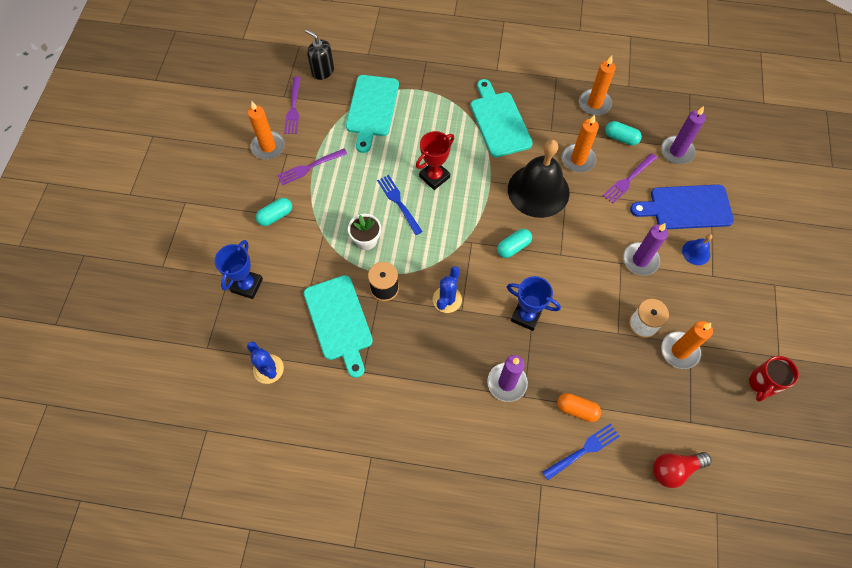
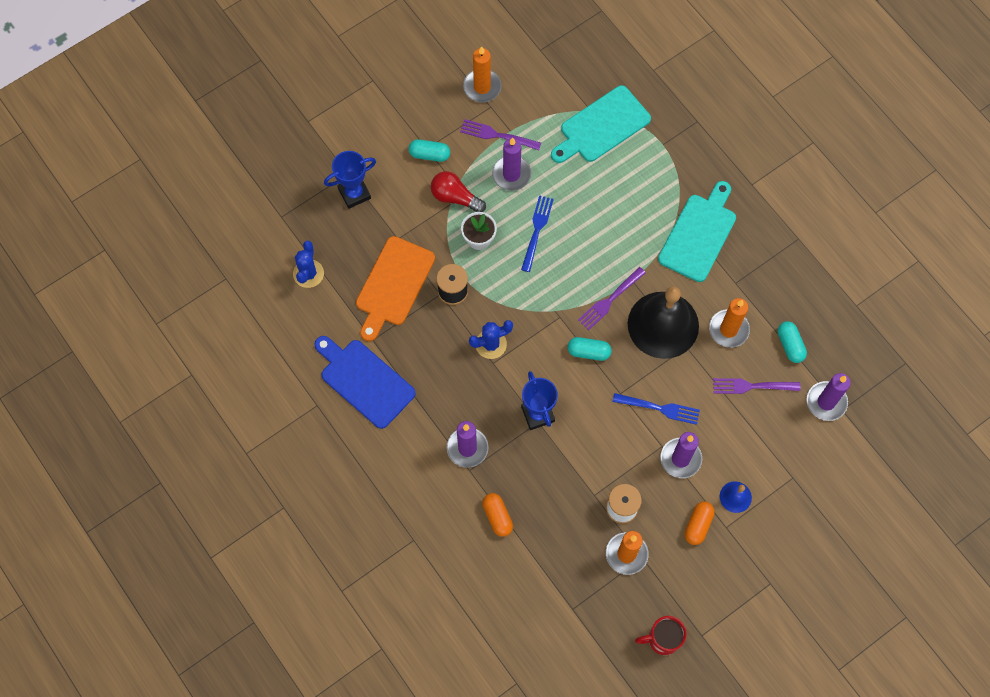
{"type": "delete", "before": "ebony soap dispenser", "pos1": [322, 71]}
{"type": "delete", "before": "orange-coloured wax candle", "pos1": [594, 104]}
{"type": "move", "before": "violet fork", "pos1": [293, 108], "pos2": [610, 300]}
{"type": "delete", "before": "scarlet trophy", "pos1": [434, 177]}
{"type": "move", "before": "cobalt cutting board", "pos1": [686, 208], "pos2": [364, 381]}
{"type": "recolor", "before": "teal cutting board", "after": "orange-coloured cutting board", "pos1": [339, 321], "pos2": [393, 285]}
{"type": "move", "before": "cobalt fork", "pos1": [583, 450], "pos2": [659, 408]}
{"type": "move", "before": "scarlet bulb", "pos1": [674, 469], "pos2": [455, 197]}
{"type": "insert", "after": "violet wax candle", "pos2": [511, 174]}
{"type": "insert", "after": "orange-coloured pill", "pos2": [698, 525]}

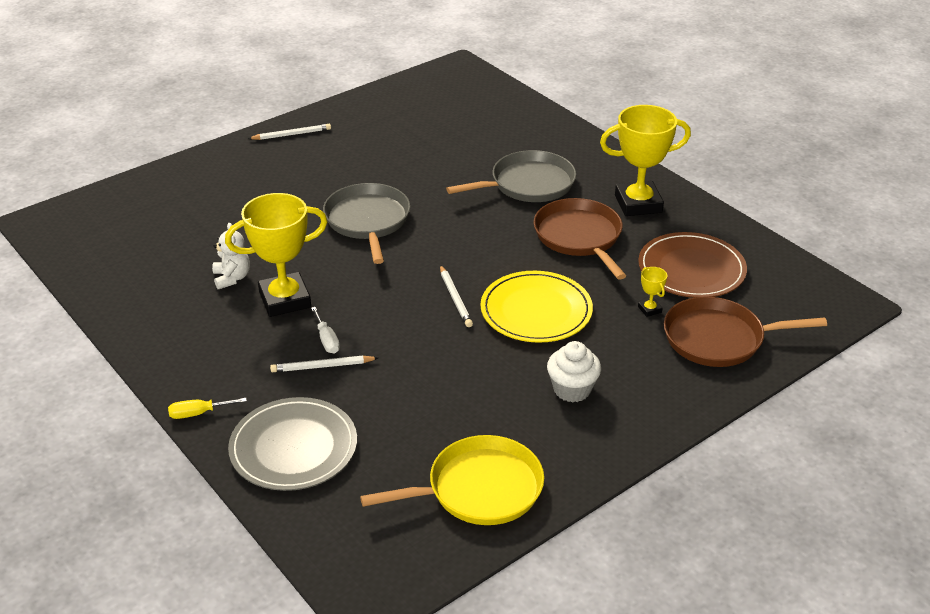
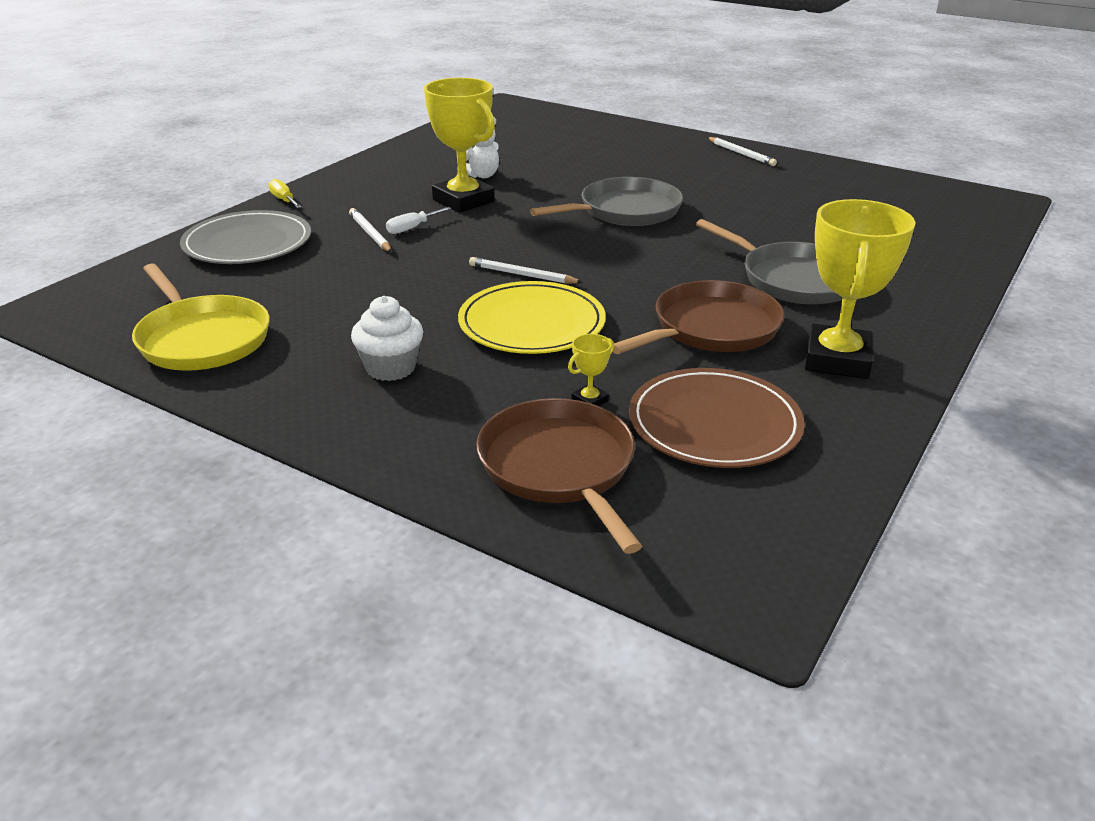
{"type": "rotate", "before": "bright yellow trophy", "pos1": [638, 204], "pos2": [837, 359], "turn": 45}
{"type": "rotate", "before": "snow-white wooden pencil", "pos1": [455, 298], "pos2": [522, 275], "turn": 60}

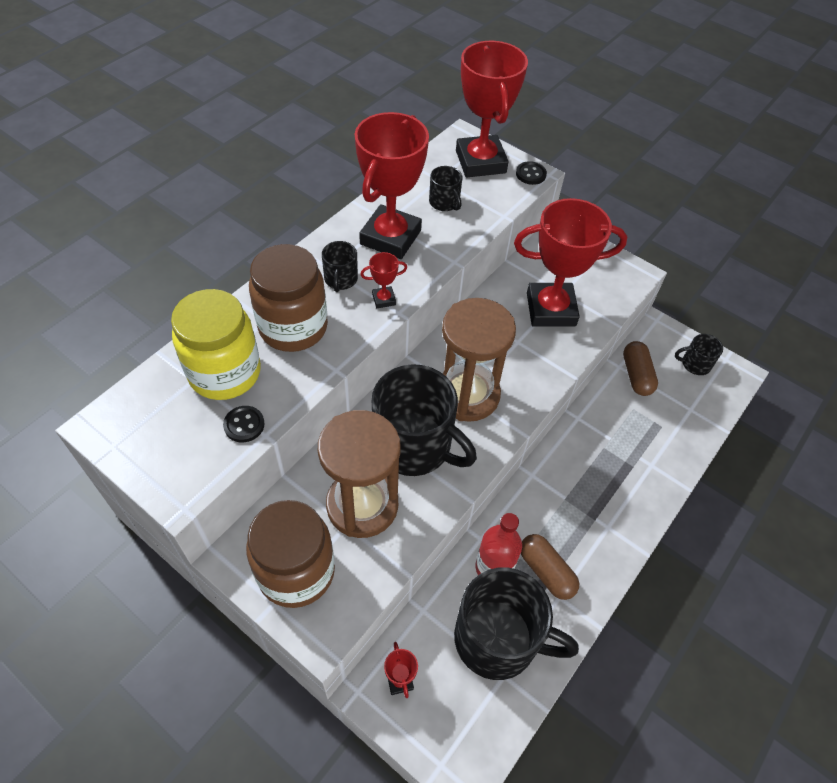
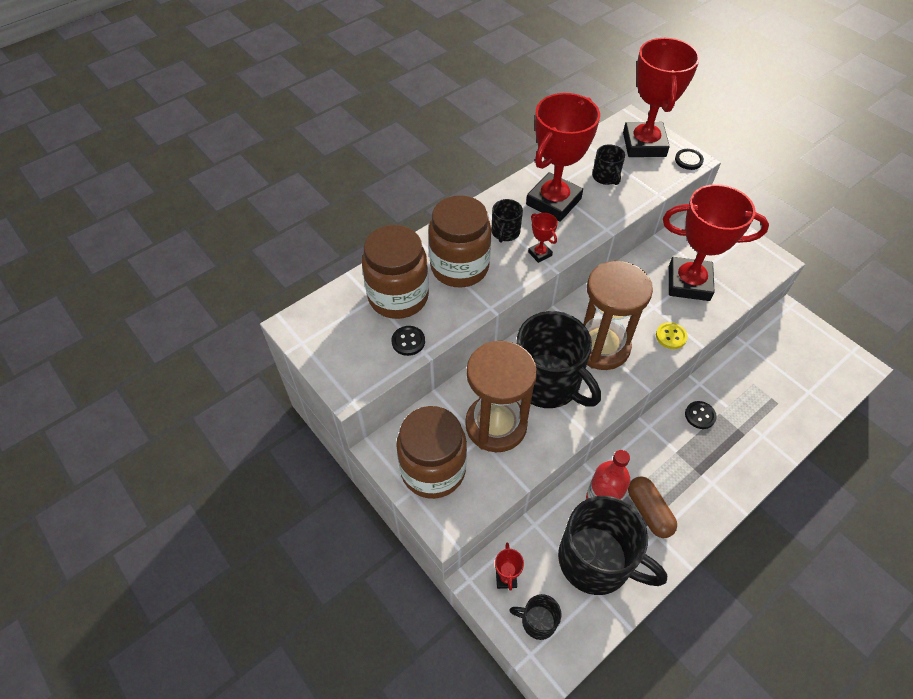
{"type": "rotate", "before": "scarlet trophy", "pos1": [384, 299], "pos2": [540, 254], "turn": 60}
{"type": "recolor", "before": "bright yellow jar", "after": "russet jar", "pos1": [225, 373], "pos2": [398, 297]}
{"type": "move", "before": "ebony tea mug", "pos1": [695, 364], "pos2": [537, 621]}
{"type": "delete", "before": "russet pill", "pos1": [636, 375]}
{"type": "insert", "after": "bright yellow button", "pos2": [671, 336]}
{"type": "insert", "after": "ebony button", "pos2": [700, 415]}

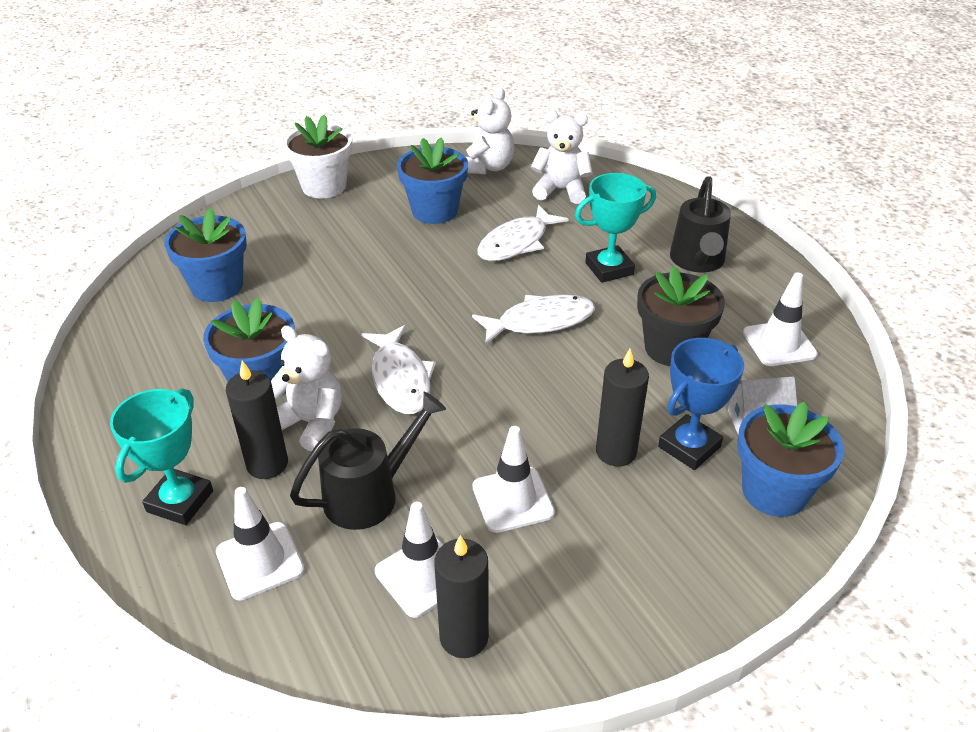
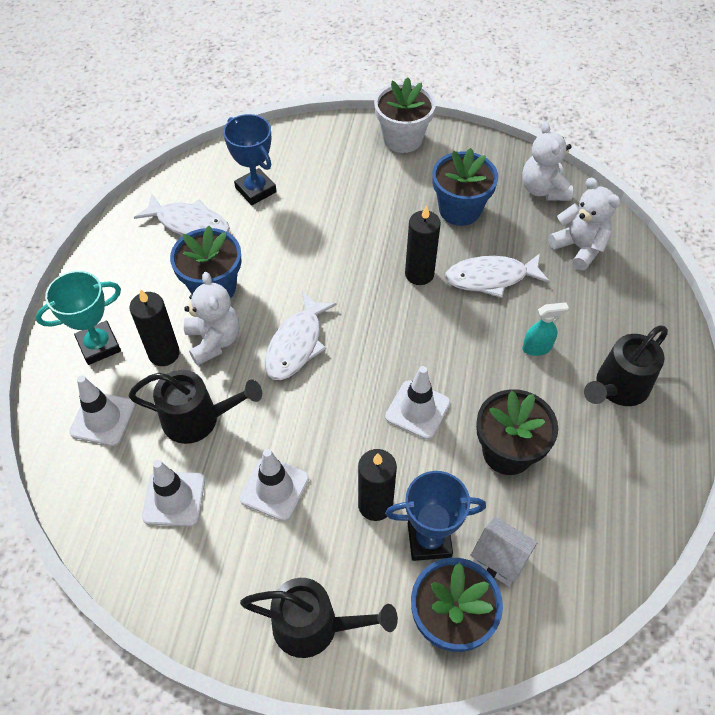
{"type": "rotate", "before": "snow-white teddy bear", "pos1": [488, 167], "pos2": [543, 189], "turn": 105}
{"type": "replace", "before": "teal trophy", "after": "teal sprayer", "pos1": [609, 268], "pos2": [537, 348]}
{"type": "replace", "before": "cobalt plant pot", "after": "cobalt trophy", "pos1": [217, 286], "pos2": [255, 190]}
{"type": "move", "before": "snow-white safety cone", "pos1": [779, 344], "pos2": [417, 410]}
{"type": "move", "before": "snow-white toy fish", "pos1": [540, 322], "pos2": [189, 224]}
{"type": "move", "before": "ebony wax candle", "pos1": [464, 637], "pos2": [419, 274]}
{"type": "insert", "after": "ebony watering pot", "pos2": [315, 626]}

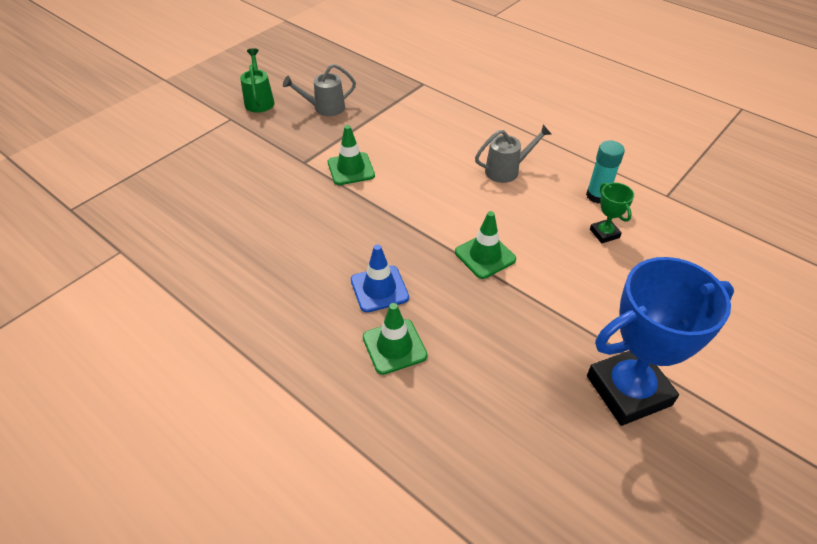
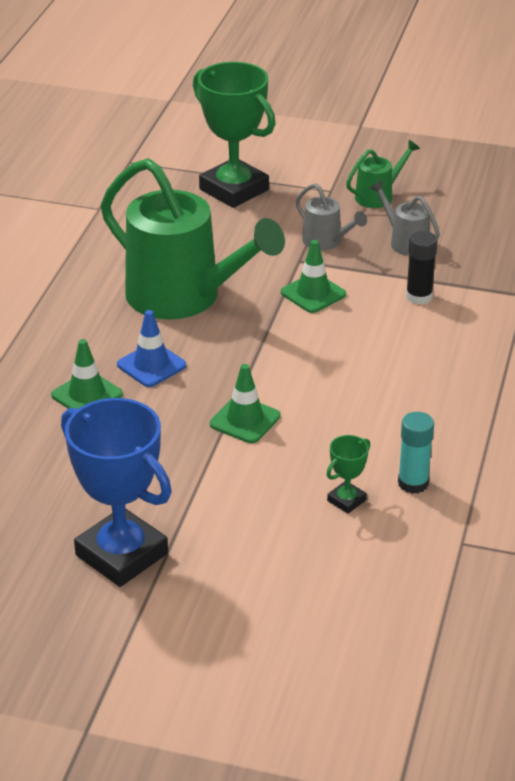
{"type": "move", "before": "gray watering pot", "pos1": [507, 170], "pos2": [326, 242]}
{"type": "insert", "after": "green trophy", "pos2": [234, 190]}
{"type": "insert", "after": "green watering pot", "pos2": [185, 298]}
{"type": "insert", "after": "ebony glue stick", "pos2": [419, 296]}

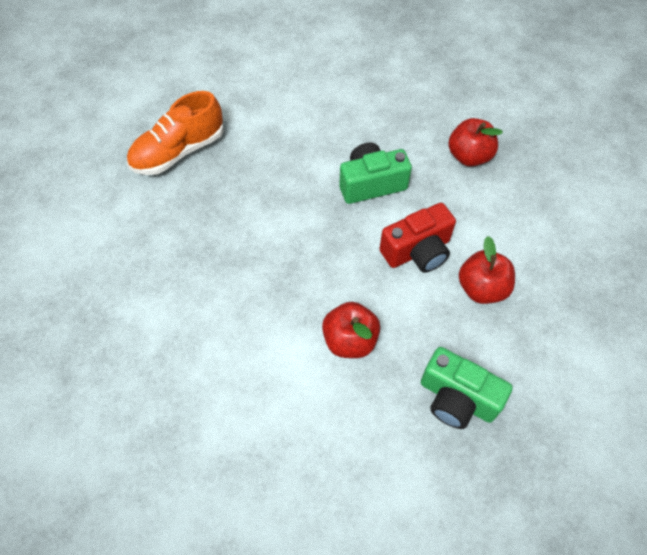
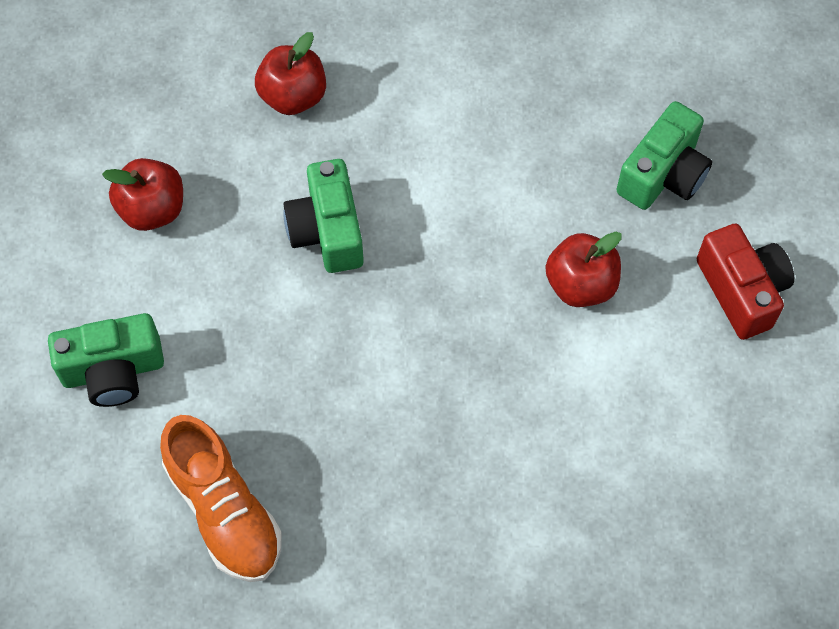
{"type": "move", "before": "scarlet camera", "pos1": [417, 251], "pos2": [742, 290]}
{"type": "move", "before": "scarlet toy apple", "pos1": [481, 288], "pos2": [152, 209]}
{"type": "insert", "after": "green camera", "pos2": [113, 371]}

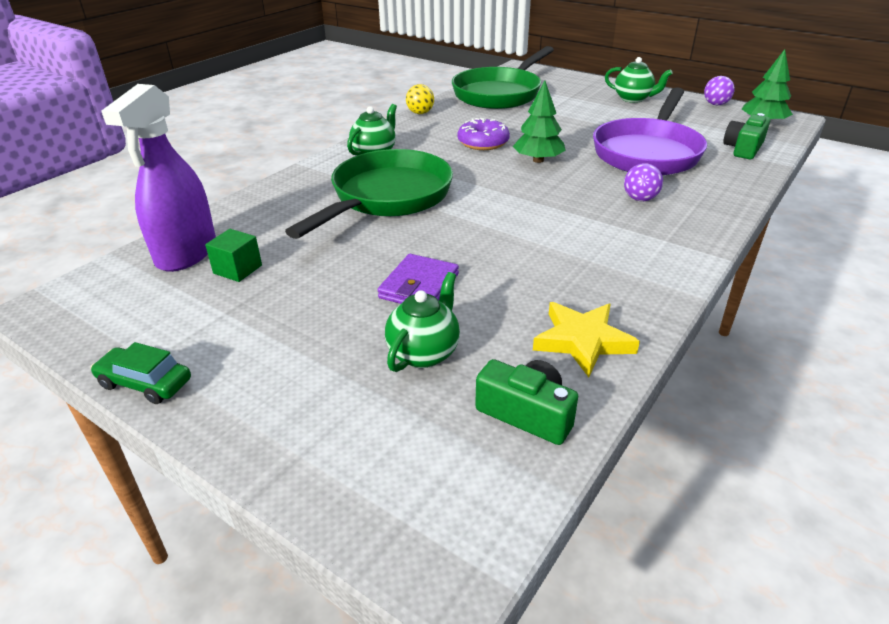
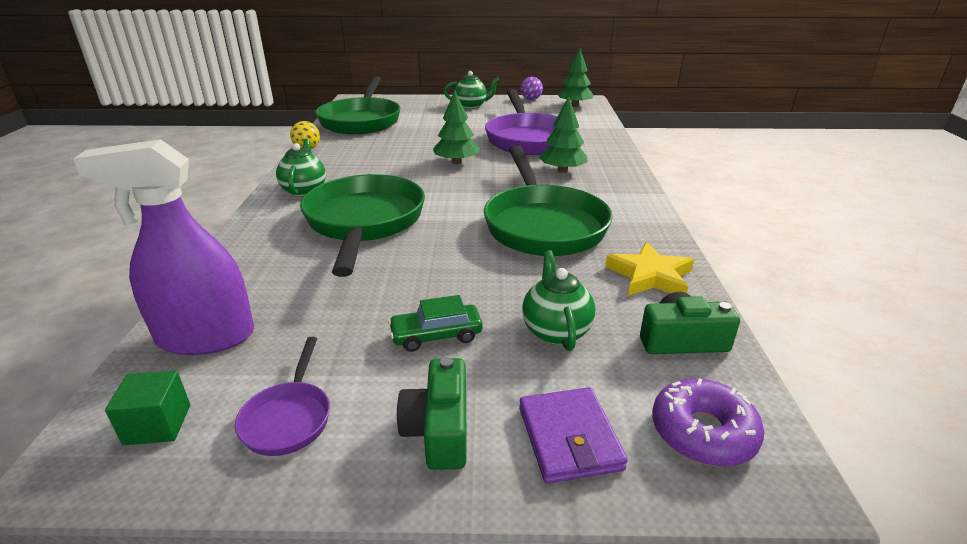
{"type": "rotate", "before": "violet sprayer", "pos1": [186, 253], "pos2": [206, 337], "turn": 105}
{"type": "move", "before": "green camera", "pos1": [743, 148], "pos2": [439, 429]}
{"type": "move", "before": "violet donut", "pos1": [483, 143], "pos2": [703, 432]}
{"type": "replace", "before": "violet ball", "after": "green fir tree", "pos1": [640, 199], "pos2": [562, 170]}
{"type": "move", "before": "green solid cube", "pos1": [237, 269], "pos2": [158, 424]}
{"type": "move", "before": "violet card wallet", "pos1": [419, 286], "pos2": [569, 438]}
{"type": "move", "before": "green car", "pos1": [145, 383], "pos2": [436, 335]}
{"type": "insert", "after": "green skillet", "pos2": [543, 225]}
{"type": "insert", "after": "violet skillet", "pos2": [289, 418]}

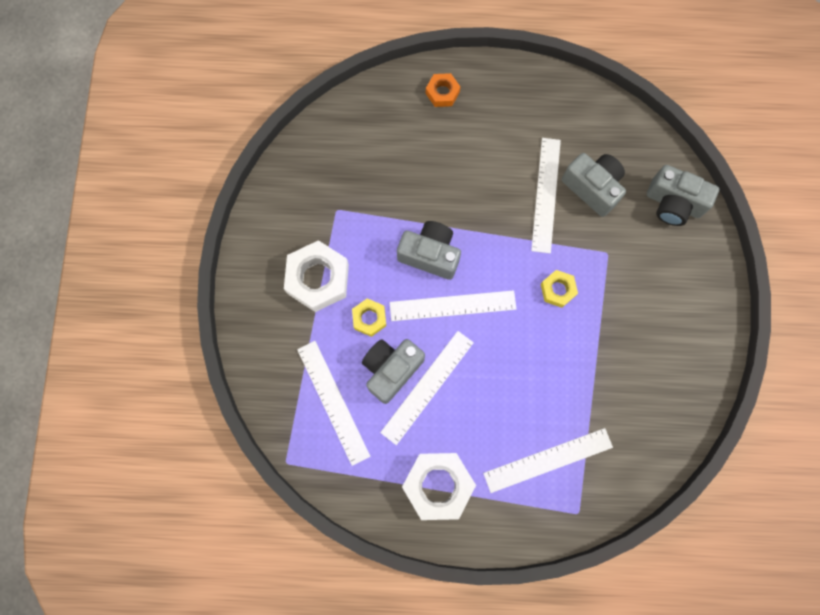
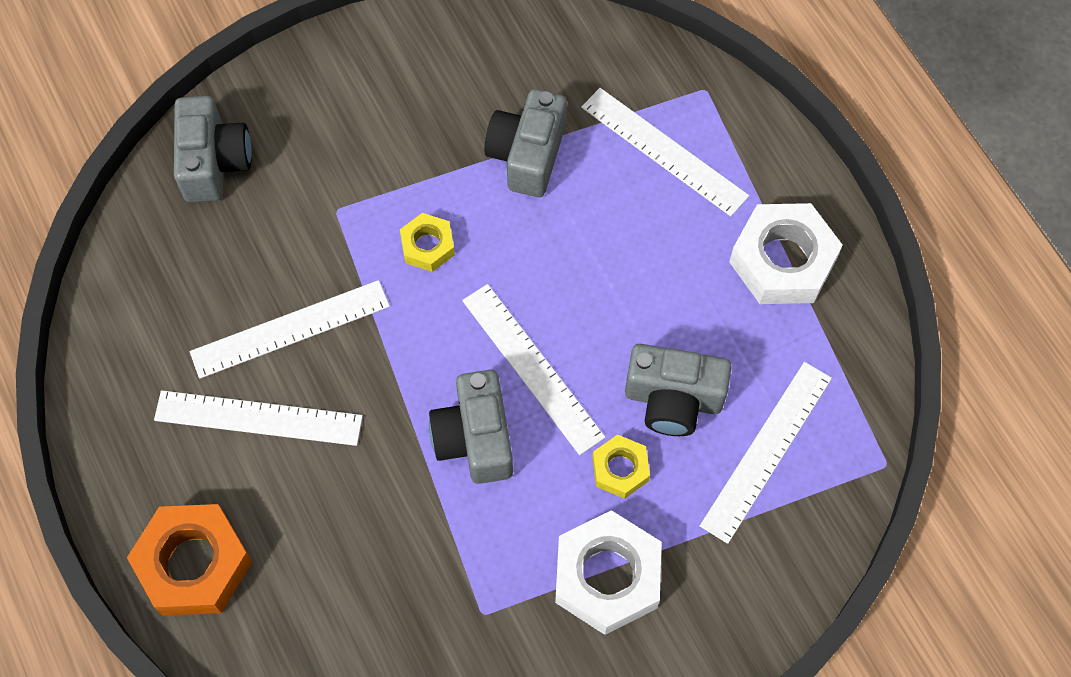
{"type": "resize", "before": "orange-coloured hex nut", "pos1": [442, 93], "pos2": [194, 564], "scale": 1.86}
{"type": "move", "before": "gray camera", "pos1": [592, 187], "pos2": [527, 155]}
{"type": "move", "before": "snow-white ruler", "pos1": [427, 387], "pos2": [258, 418]}

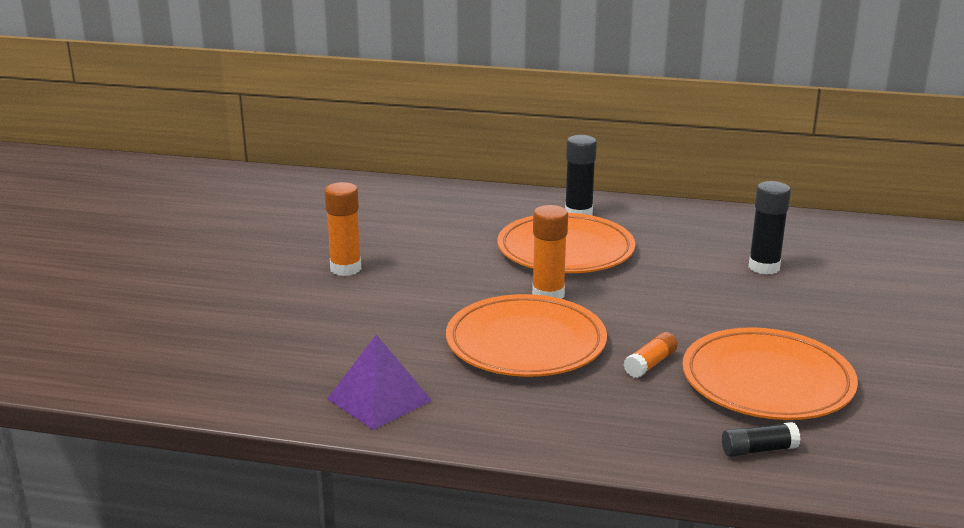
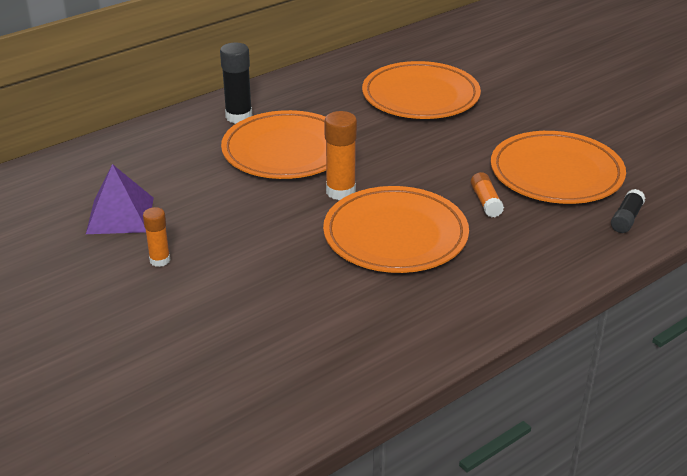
{"type": "replace", "before": "ebony glue stick", "after": "orange-coloured dinner plate", "pos1": [764, 267], "pos2": [420, 96]}
{"type": "resize", "before": "orange-coloured glue stick", "pos1": [345, 269], "pos2": [160, 260], "scale": 0.63}
{"type": "move", "before": "violet pyramid", "pos1": [379, 399], "pos2": [120, 215]}

